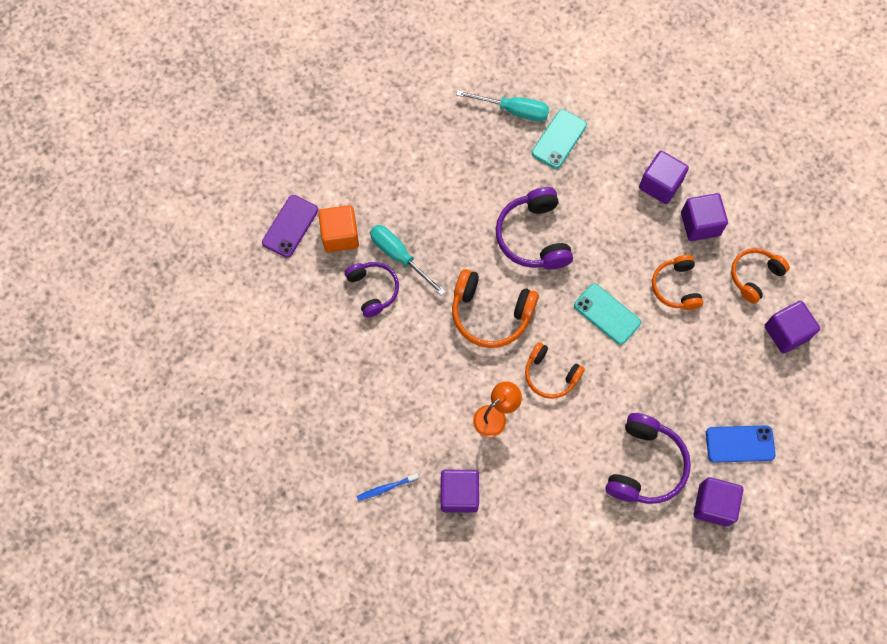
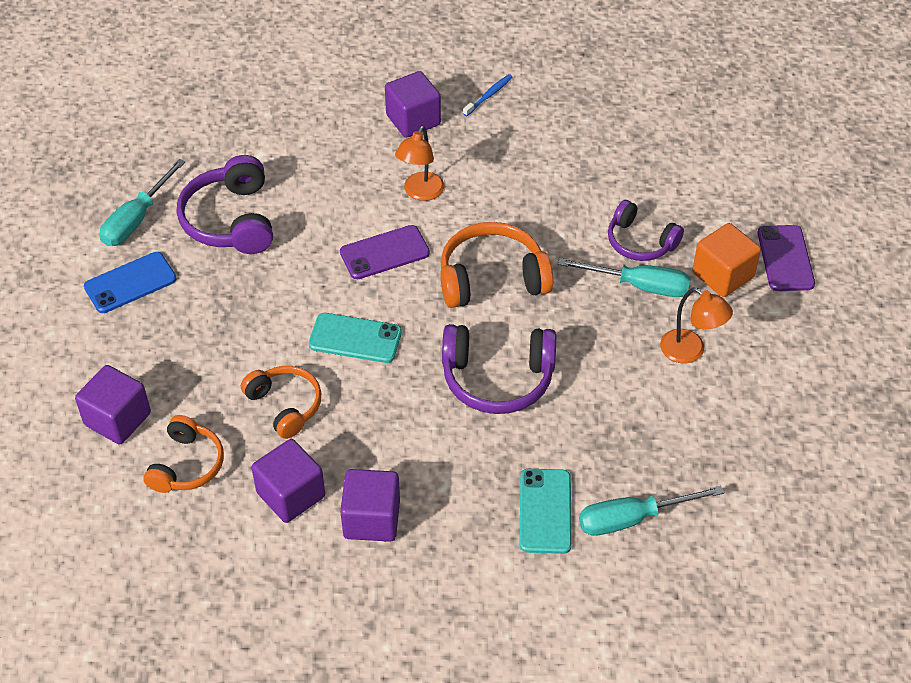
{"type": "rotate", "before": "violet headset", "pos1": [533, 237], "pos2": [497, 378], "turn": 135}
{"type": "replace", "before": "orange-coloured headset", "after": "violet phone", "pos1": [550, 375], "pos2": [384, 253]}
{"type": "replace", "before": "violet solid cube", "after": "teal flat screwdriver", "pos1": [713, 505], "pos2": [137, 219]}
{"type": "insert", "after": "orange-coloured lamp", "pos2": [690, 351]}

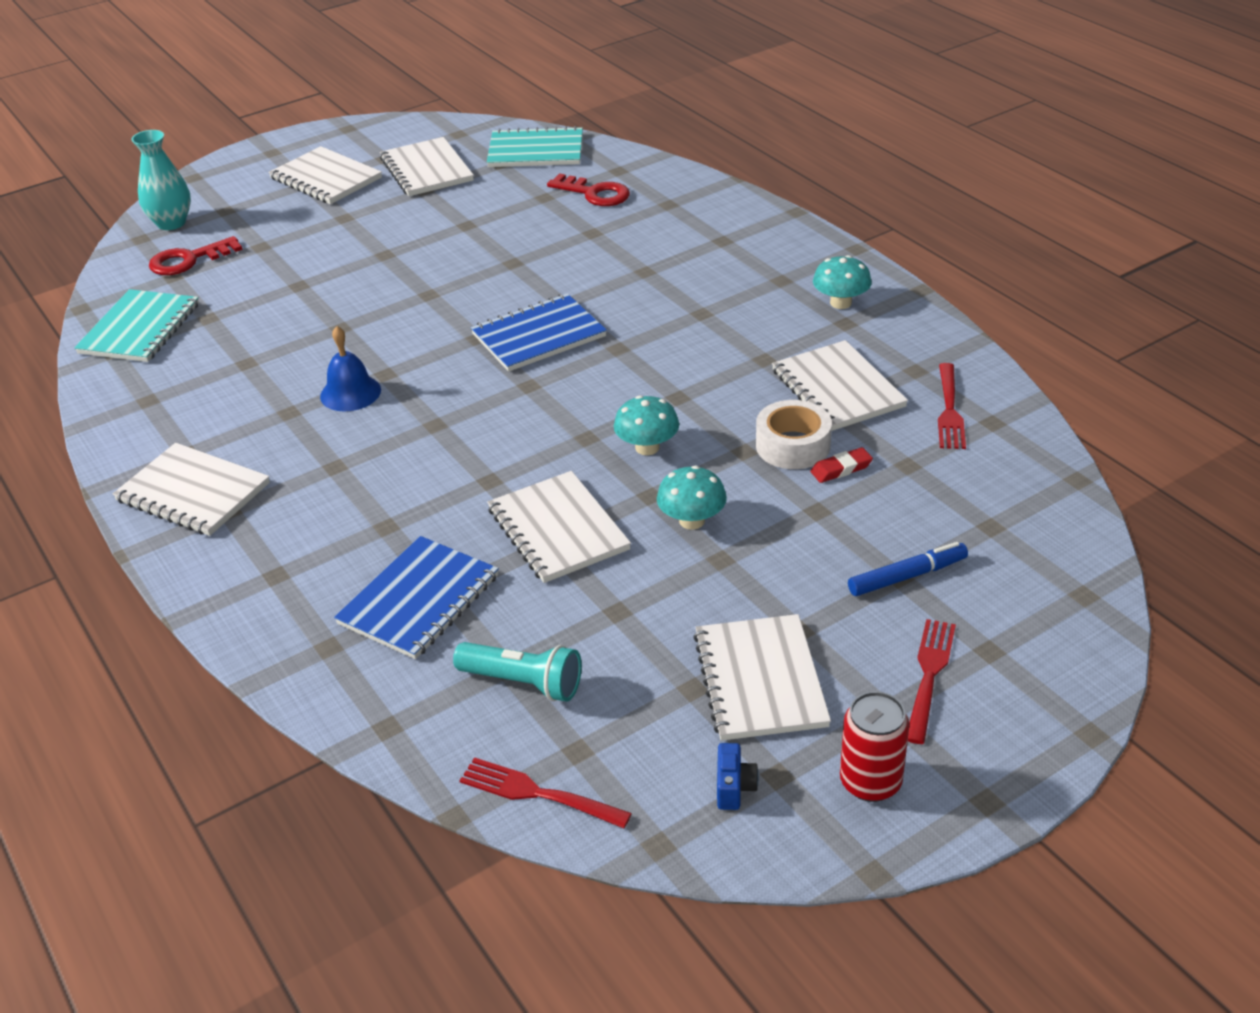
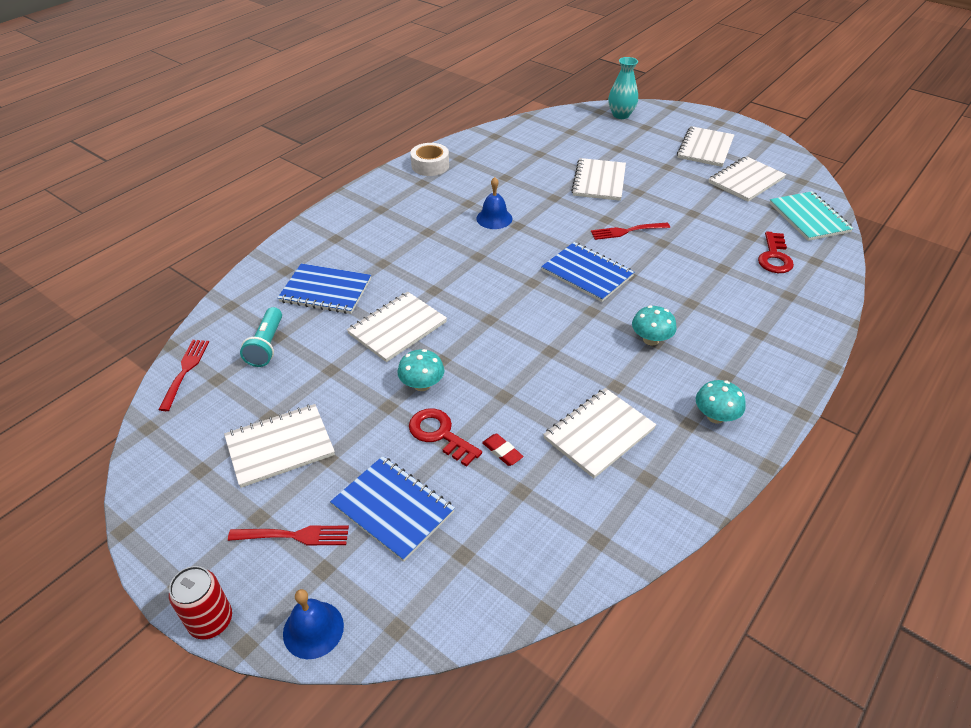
{"type": "move", "before": "scarlet key", "pos1": [188, 260], "pos2": [440, 434]}
{"type": "delete", "before": "teal notepad", "pos1": [140, 329]}
{"type": "move", "before": "scarlet fork", "pos1": [949, 409], "pos2": [627, 231]}
{"type": "move", "before": "teal fungus", "pos1": [647, 447], "pos2": [651, 339]}
{"type": "move", "before": "snow-white tape", "pos1": [793, 445], "pos2": [430, 166]}
{"type": "move", "before": "snow-white notepad", "pos1": [193, 492], "pos2": [599, 181]}
{"type": "replace", "before": "cobalt marker", "after": "cobalt notepad", "pos1": [907, 576], "pos2": [393, 508]}
{"type": "move", "before": "scarlet soda can", "pos1": [870, 782], "pos2": [211, 621]}
{"type": "delete", "before": "cobalt camera", "pos1": [734, 787]}
{"type": "insert", "after": "cobalt school bell", "pos2": [313, 629]}

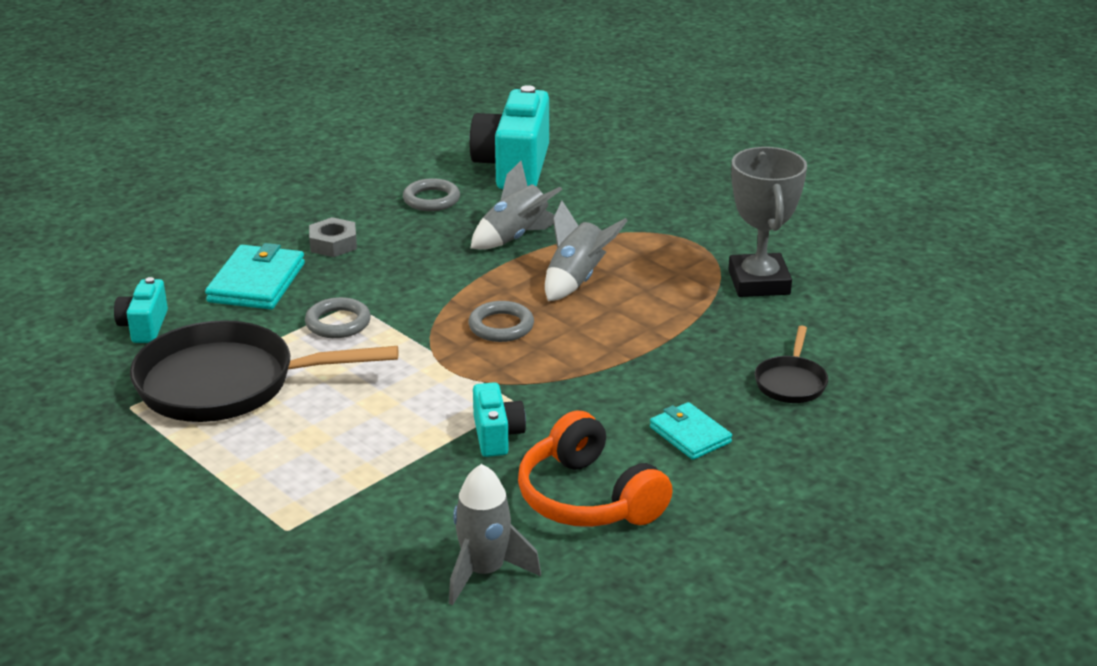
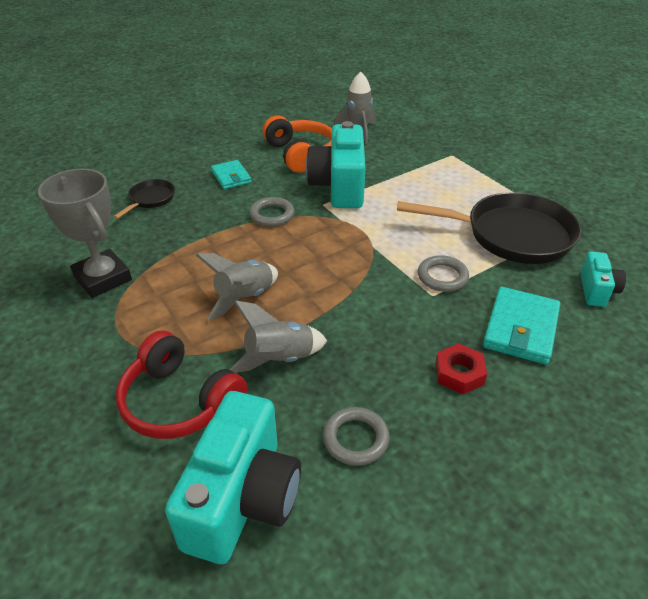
{"type": "rotate", "before": "gray trophy", "pos1": [759, 282], "pos2": [103, 278], "turn": -45}
{"type": "recolor", "before": "gray hex nut", "after": "scarlet hex nut", "pos1": [333, 244], "pos2": [459, 373]}
{"type": "move", "before": "gray hoop", "pos1": [501, 326], "pos2": [272, 215]}
{"type": "resize", "before": "teal camera", "pos1": [496, 435], "pos2": [339, 186], "scale": 1.99}
{"type": "insert", "after": "scarlet headset", "pos2": [180, 401]}

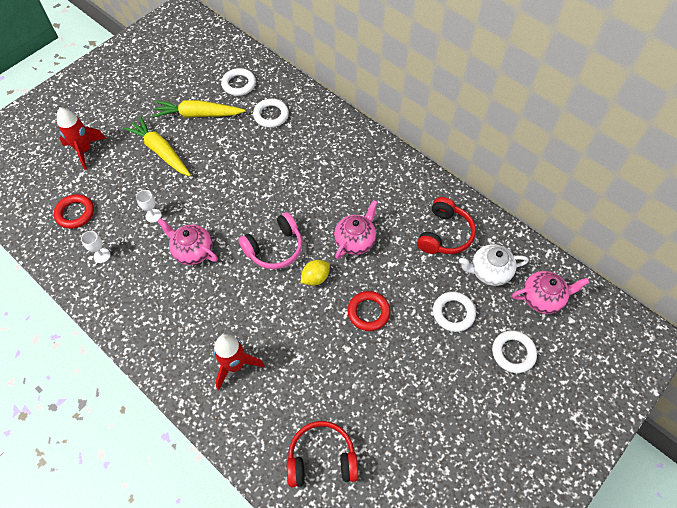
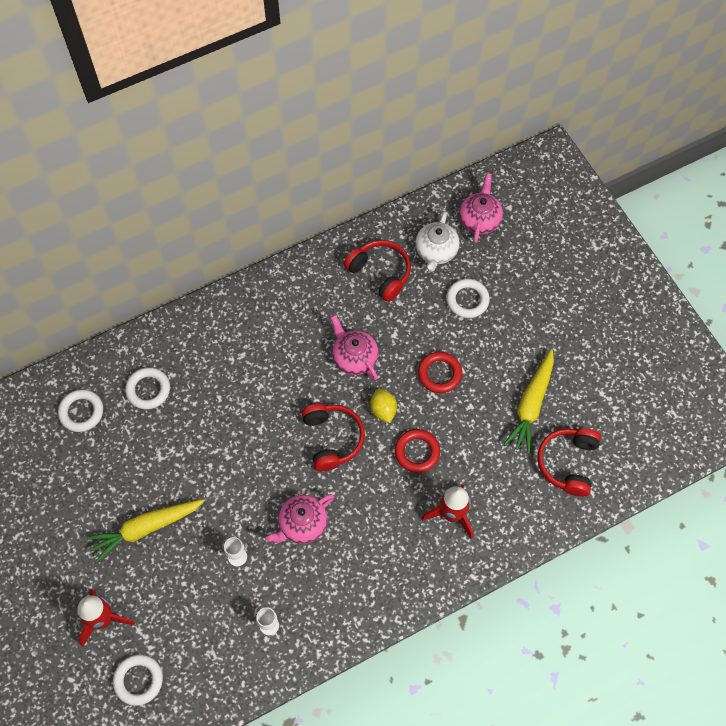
{"type": "move", "before": "bright yellow root vegetable", "pos1": [198, 115], "pos2": [531, 405]}
{"type": "move", "before": "scarlet hoop", "pos1": [75, 213], "pos2": [417, 452]}
{"type": "recolor", "before": "rosy headset", "after": "scarlet headset", "pos1": [274, 248], "pos2": [332, 439]}
{"type": "move", "before": "snow-white hoop", "pos1": [513, 353], "pos2": [138, 680]}

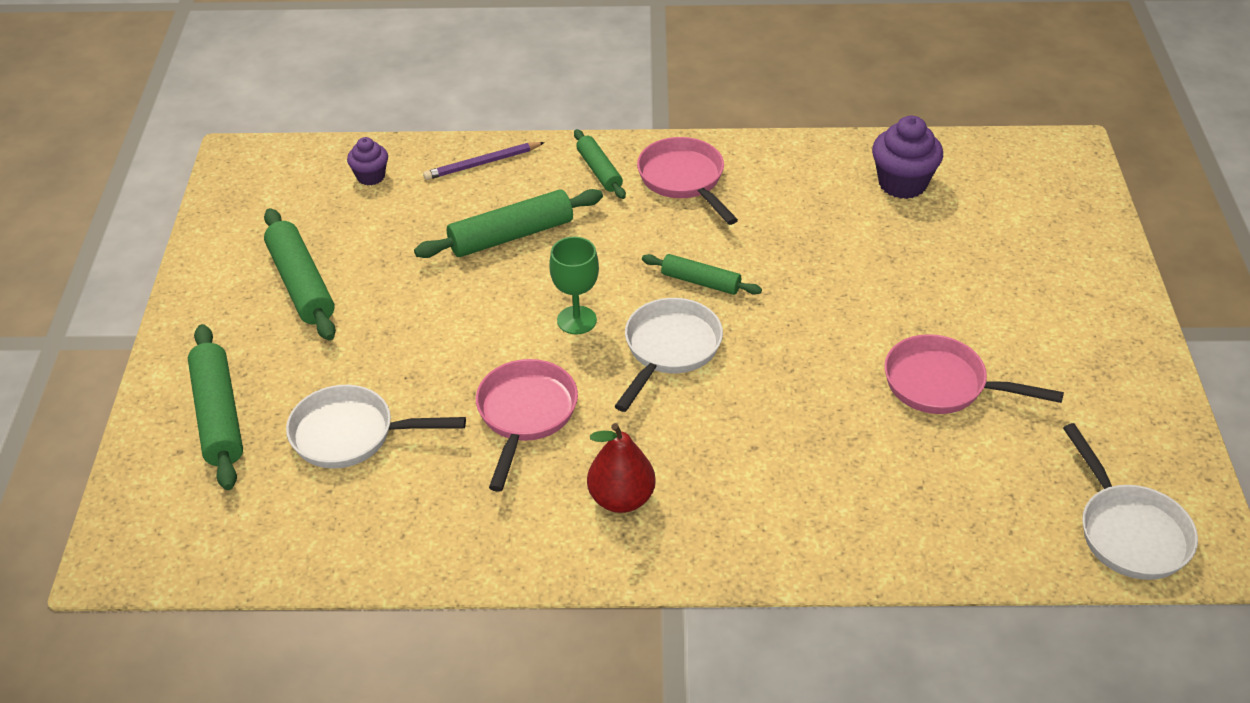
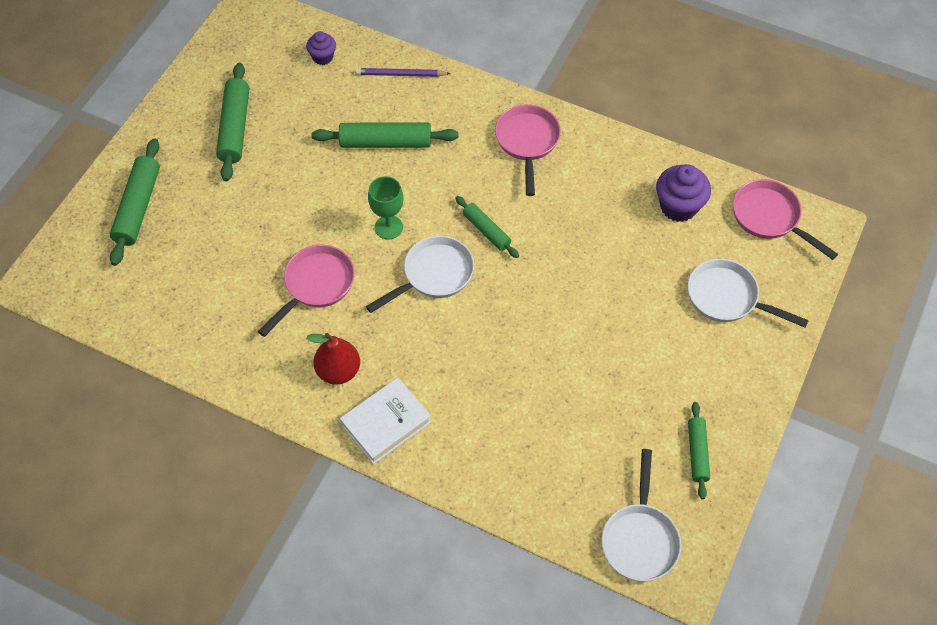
{"type": "move", "before": "green rolling pin", "pos1": [599, 171], "pos2": [697, 452]}
{"type": "move", "before": "rosy skillet", "pos1": [942, 385], "pos2": [769, 218]}
{"type": "move", "before": "snow-white skillet", "pos1": [351, 435], "pos2": [727, 298]}
{"type": "insert", "after": "snow-white book", "pos2": [386, 423]}

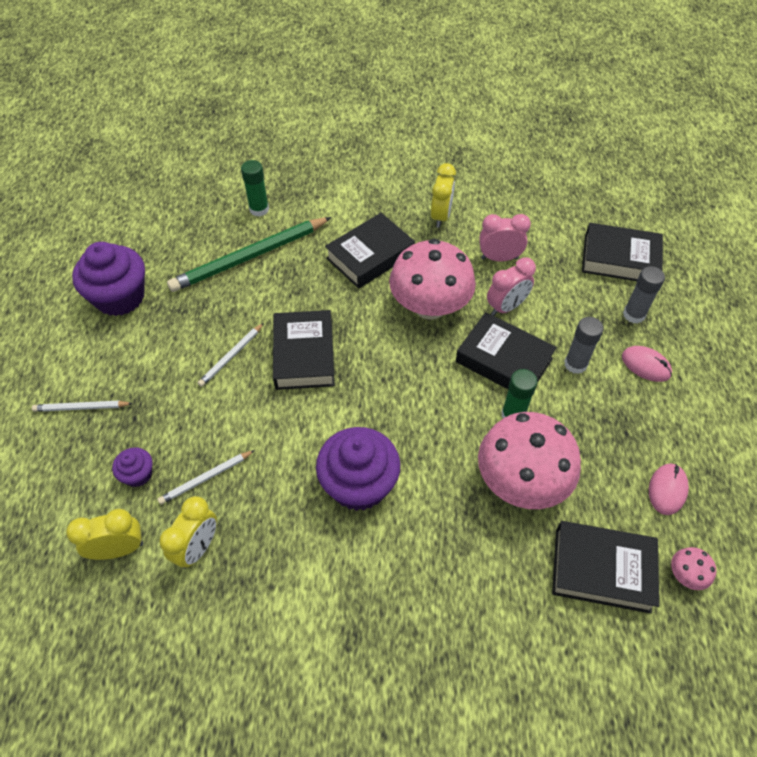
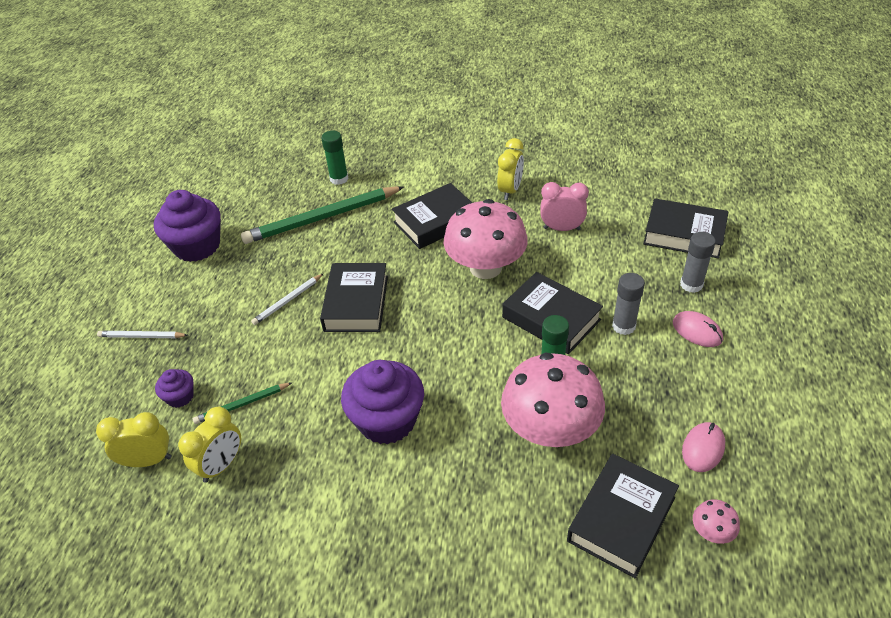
{"type": "delete", "before": "rosy alarm clock", "pos1": [506, 307]}
{"type": "recolor", "before": "snow-white wooden pencil", "after": "green wooden pencil", "pos1": [206, 478], "pos2": [242, 404]}
{"type": "rotate", "before": "ebony book", "pos1": [602, 570], "pos2": [621, 519], "turn": -75}

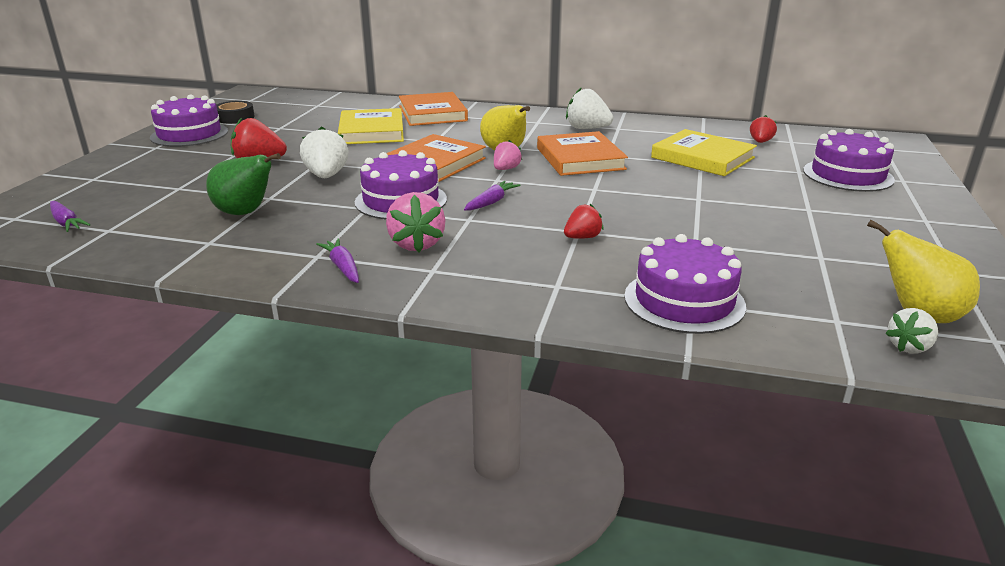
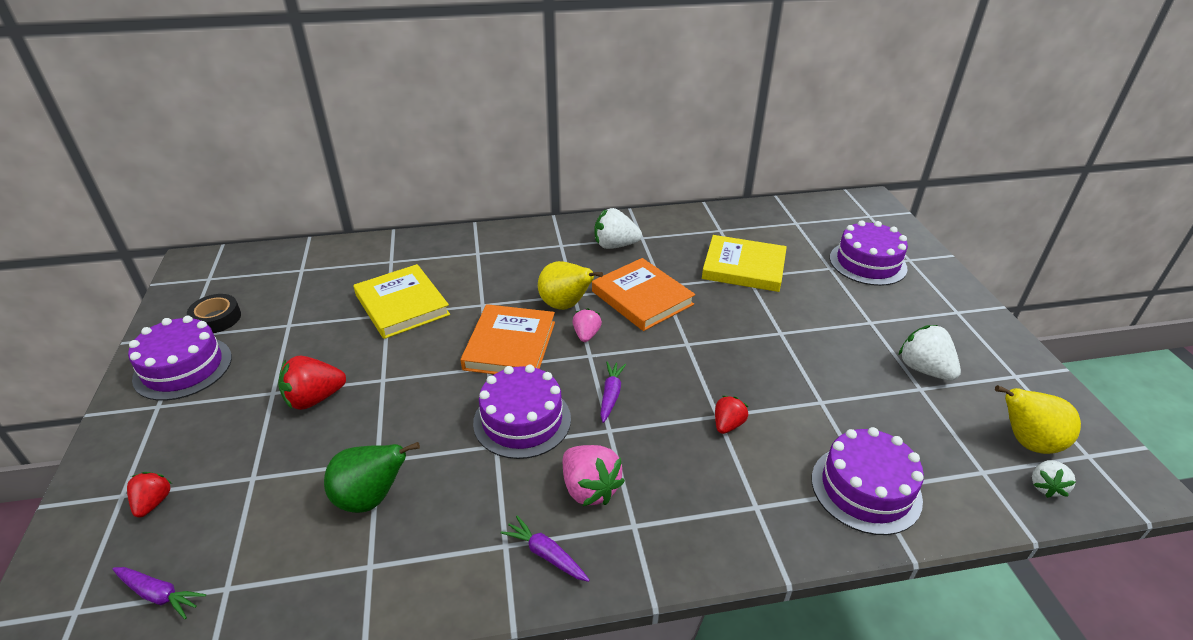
{"type": "delete", "before": "orange-coloured book", "pos1": [432, 113]}
{"type": "move", "before": "scarlet strawberry", "pos1": [760, 142], "pos2": [153, 503]}
{"type": "move", "before": "snow-white strawberry", "pos1": [326, 176], "pos2": [924, 369]}

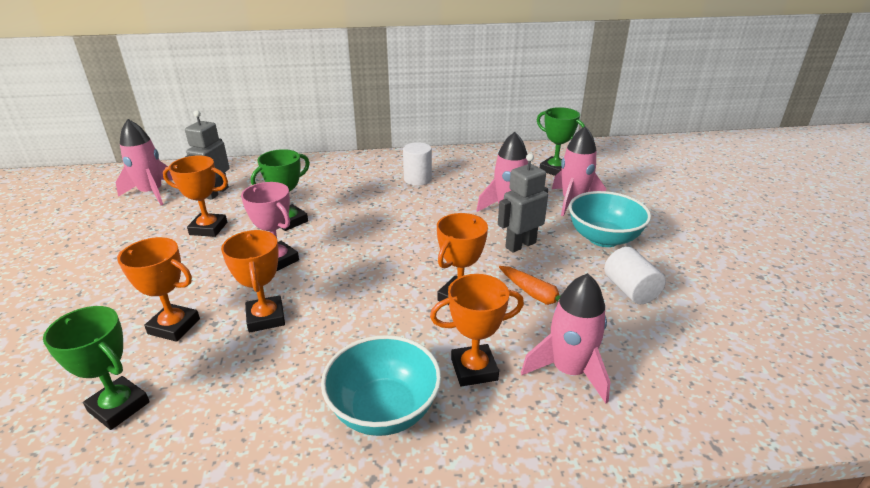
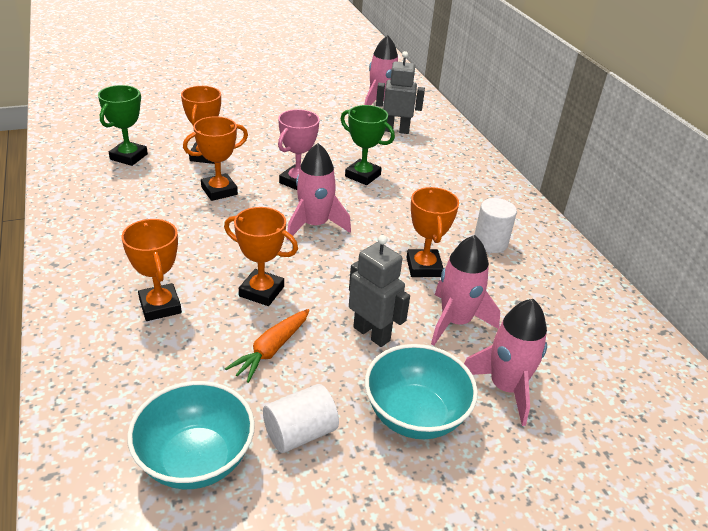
{"type": "delete", "before": "green trophy", "pos1": [554, 170]}
{"type": "move", "before": "orange-coloured trophy", "pos1": [208, 228], "pos2": [424, 267]}
{"type": "move", "before": "rosy toy rocket", "pos1": [569, 370], "pos2": [315, 225]}
{"type": "move", "before": "teal bowl", "pos1": [384, 410], "pos2": [196, 459]}

